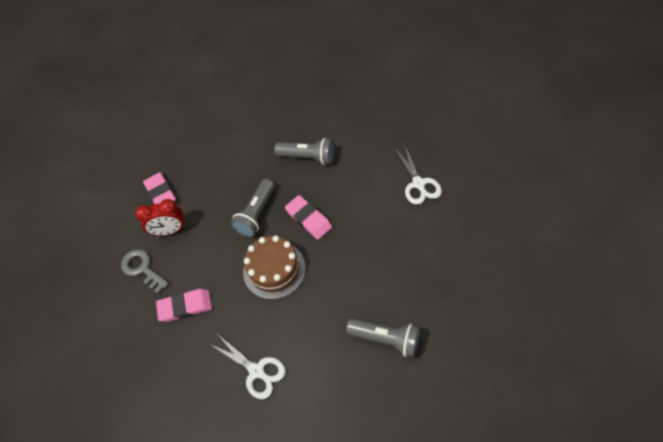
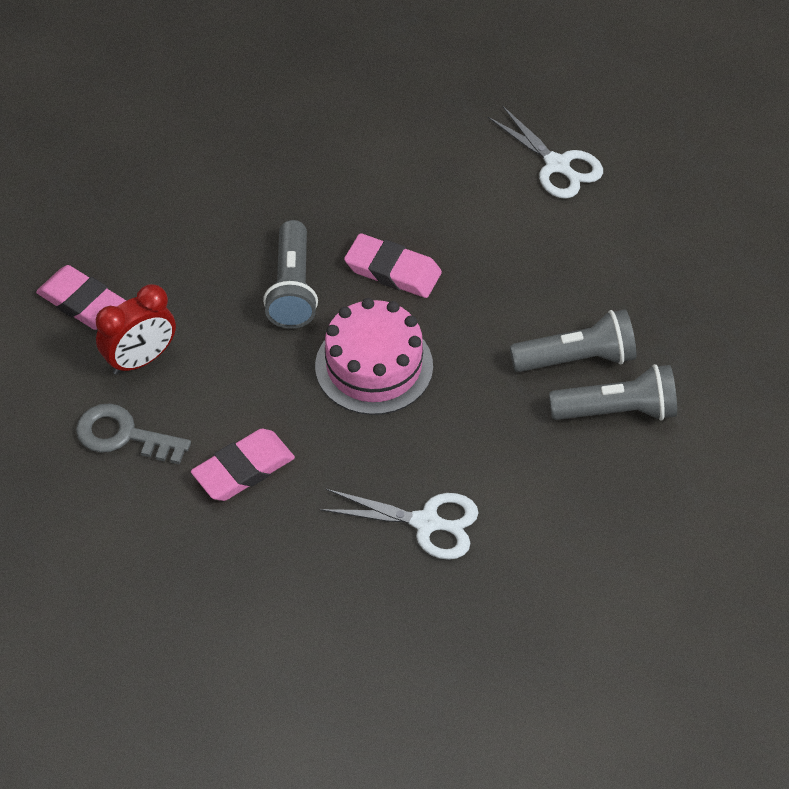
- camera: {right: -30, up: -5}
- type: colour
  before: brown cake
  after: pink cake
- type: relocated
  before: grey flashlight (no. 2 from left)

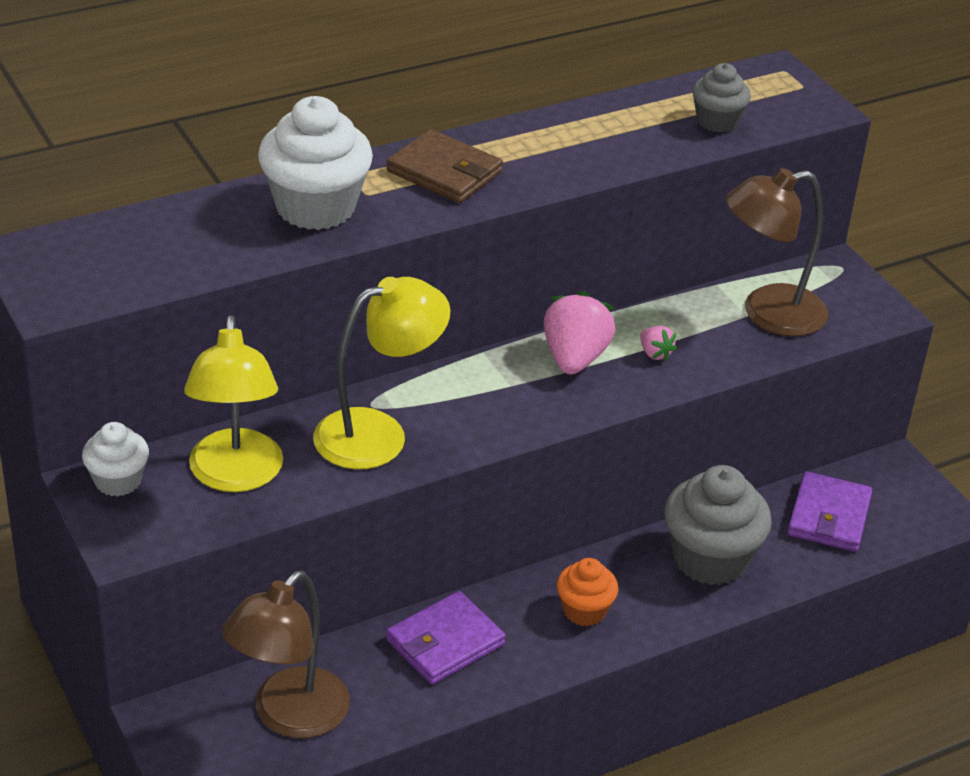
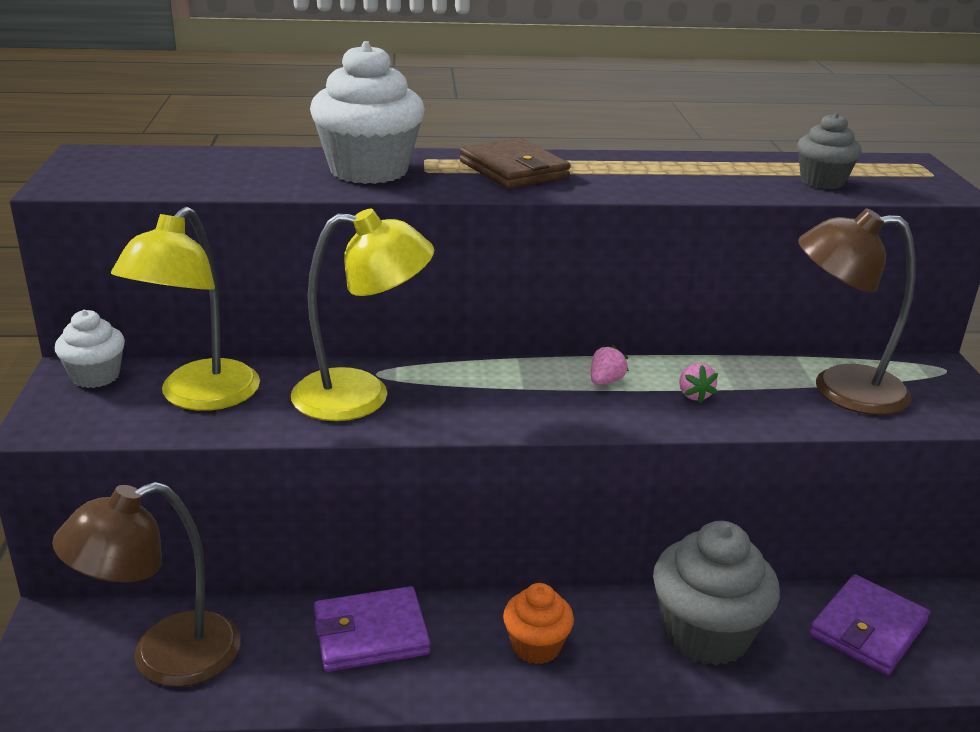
- camera: {right: 25, up: -10}
- type: size
  before: pink strawberry (no. 1 from left)
  scale: 0.49

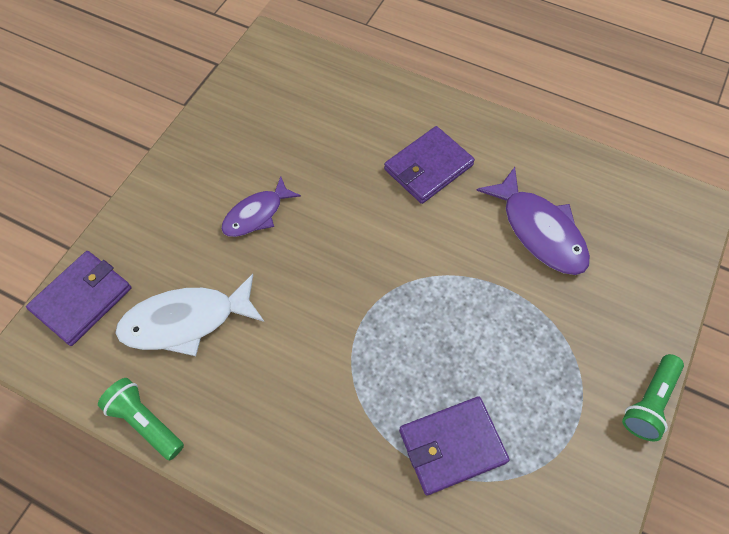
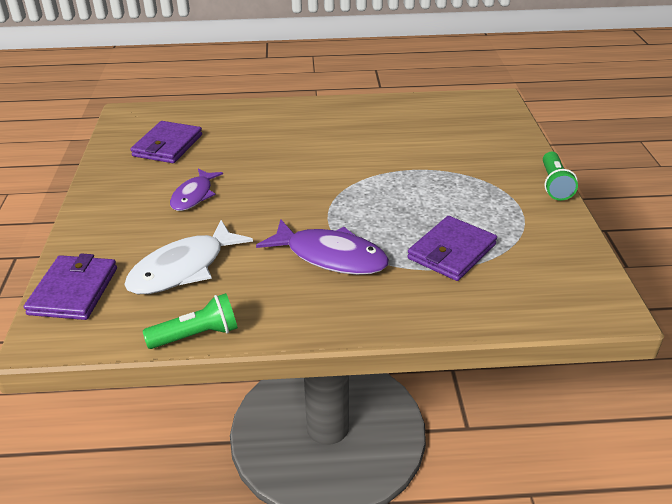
- camera: {right: -30, up: -25}
- type: spun
  before: green flashlight (no. 1 from left)
  turn: 150
- type: relocated
  before: purple wallet (no. 2 from left)
- type: relocated
  before: purple fish (no. 2 from left)

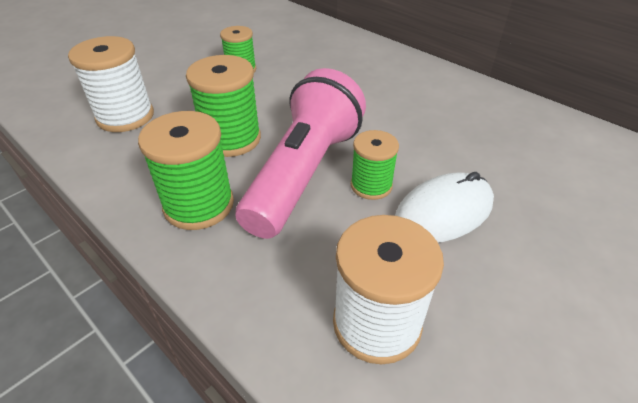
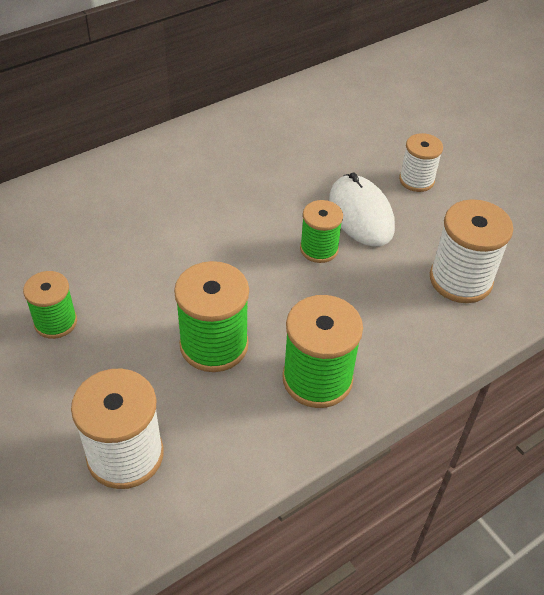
- camera: {right: -80, up: 5}
- type: missing
  before: pink flashlight
- type: appeared
  after: white spool (no. 2 from left)

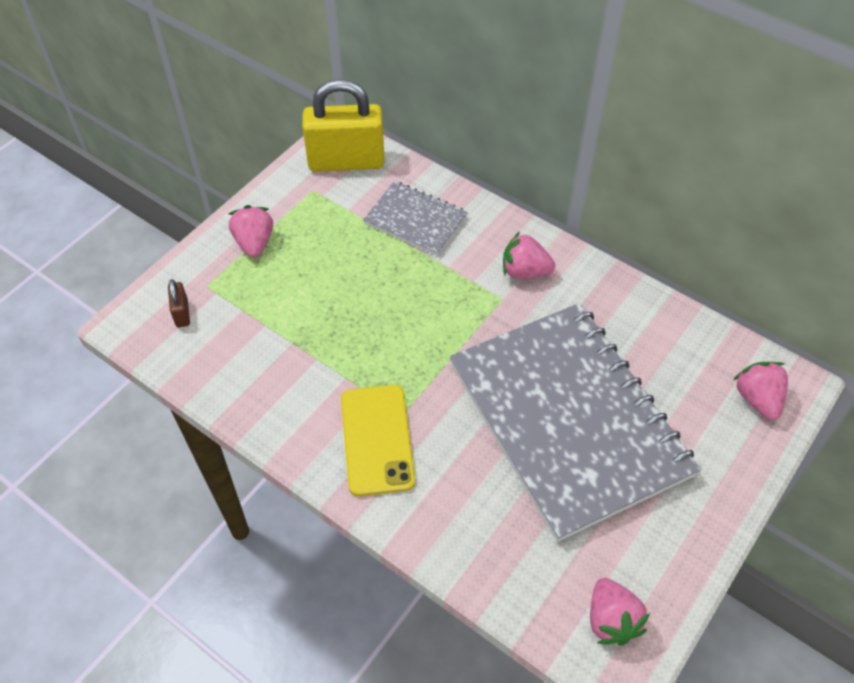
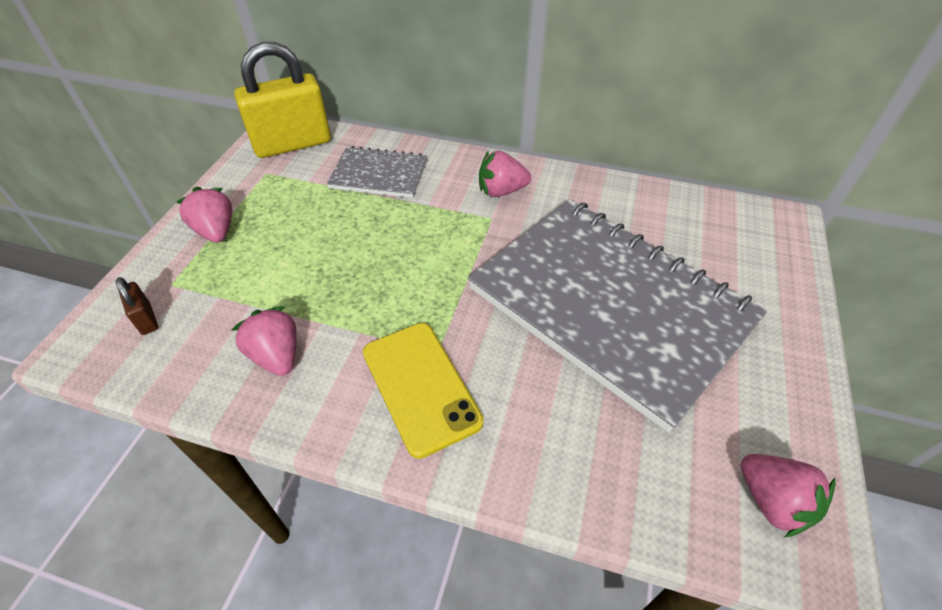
- camera: {right: -20, up: -5}
- type: relocated
  before: pink strawberry (no. 4 from left in the first image)
  after: pink strawberry (no. 2 from left)

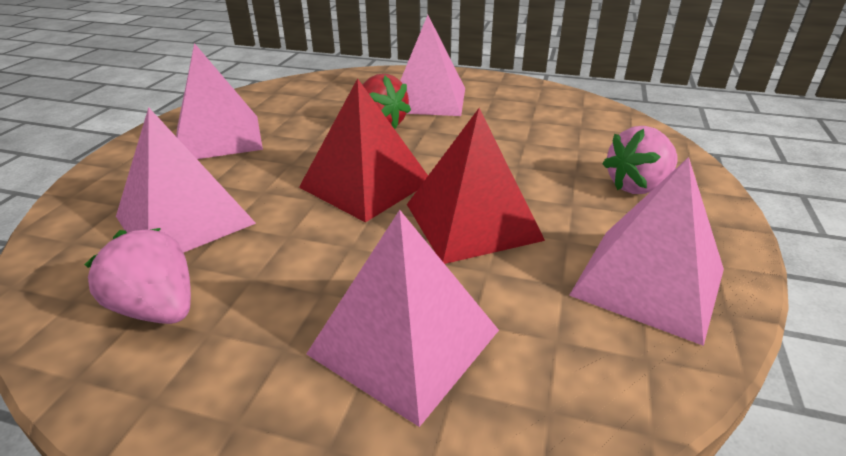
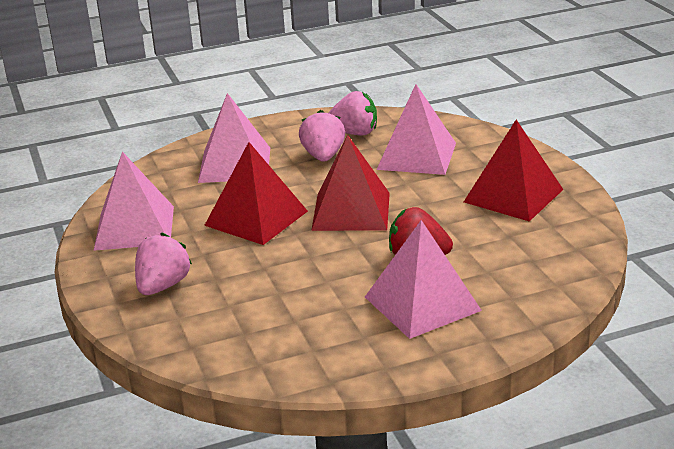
- camera: {right: 145, up: -5}
- type: colour
  before: pink pyramid (no. 2 from left)
  after: red pyramid (no. 3 from left)
- type: appeared
  after: pink strawberry (no. 2 from left)

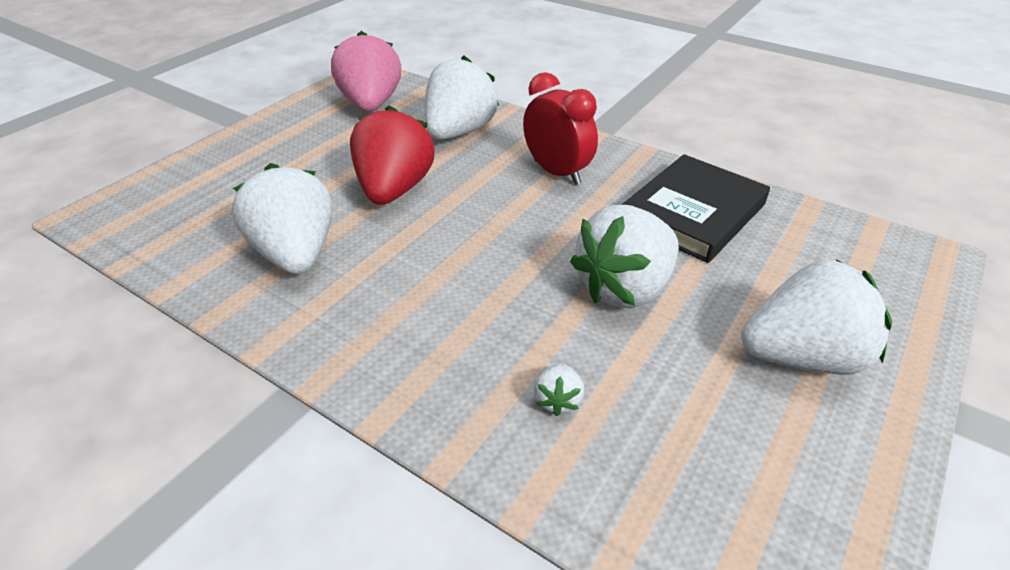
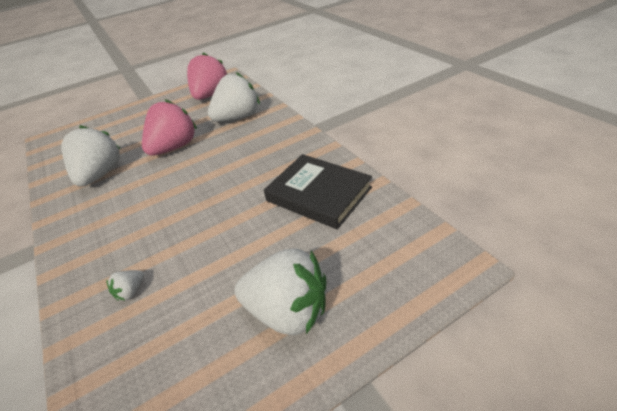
- camera: {right: 30, up: 0}
- type: colour
  before: red strawberry
  after: pink strawberry (no. 1 from left)
- type: missing
  before: red clock
- type: missing
  before: white strawberry (no. 4 from left)
- type: spun
  before: black book
  turn: 60

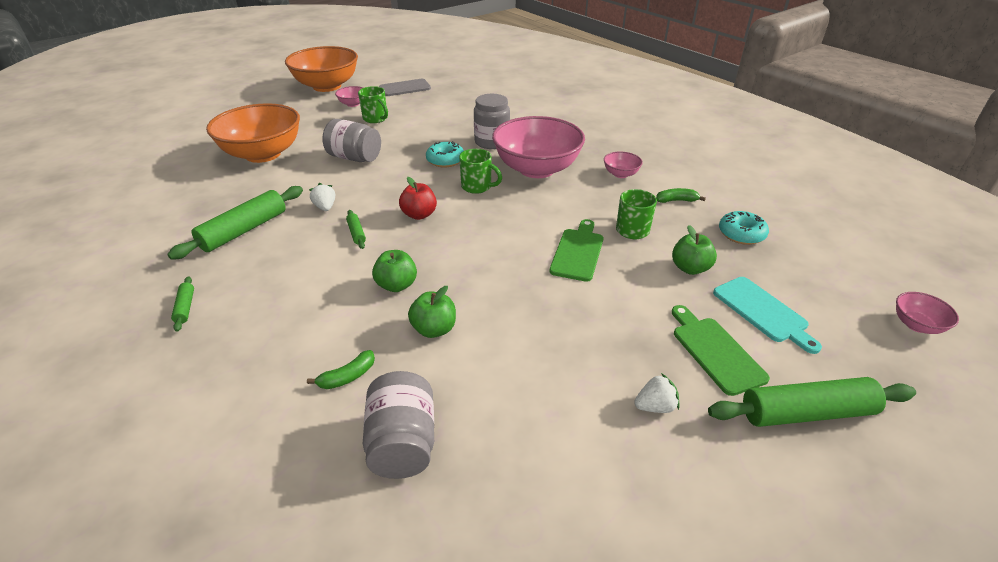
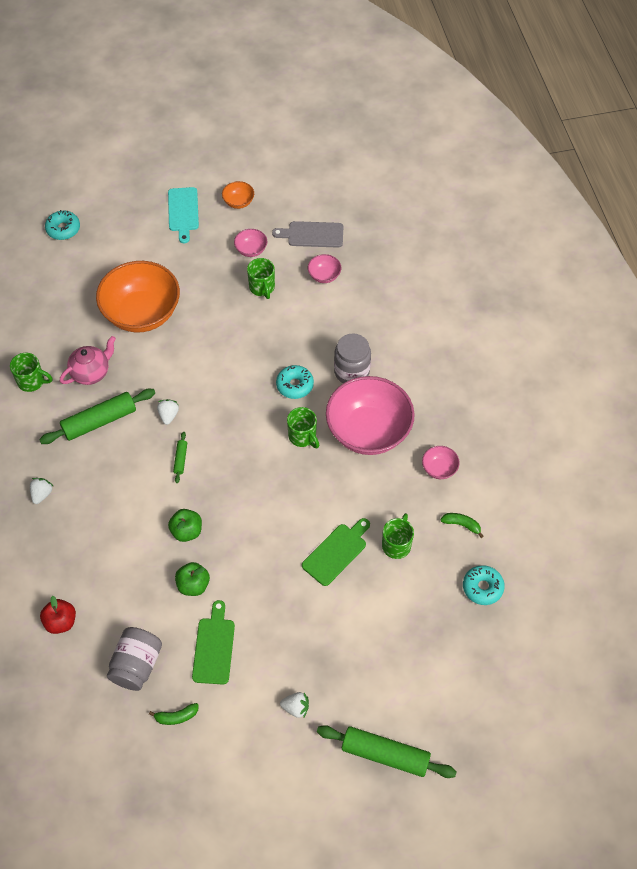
- camera: {right: 25, up: 20}
- type: exchanged
  before: green rolling pin (no. 1 from left)
  after: white strawberry (no. 1 from left)
- type: size
  before: orange bowl (no. 2 from left)
  scale: 0.42
- type: relocated
  before: green banana (no. 1 from left)
- type: missing
  before: grey jar (no. 1 from left)
- type: relocated
  before: red apple
- type: missing
  before: green apple (no. 3 from left)
- type: relocated
  before: green cutting board (no. 2 from left in the first image)
  after: green cutting board (no. 1 from left)
- type: relocated
  before: turquoise cutting board
- type: relocated
  before: pink bowl (no. 4 from left in the first image)
  after: pink bowl (no. 2 from left)
- type: appeared
  after: green mug (no. 1 from left)
- type: appeared
  after: turquoise donut (no. 1 from left)
- type: appeared
  after: pink teapot

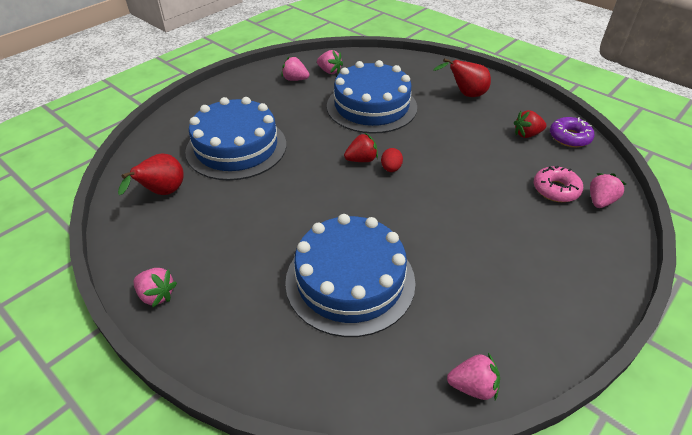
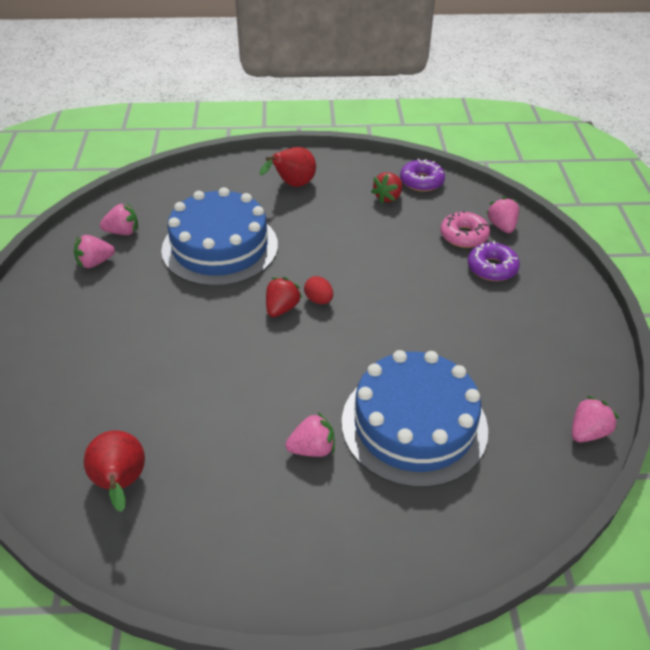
- camera: {right: -45, up: 0}
- type: relocated
  before: pink strawberry (no. 1 from left in the first image)
  after: pink strawberry (no. 3 from left)
- type: missing
  before: blue cake (no. 1 from left)
- type: appeared
  after: purple donut (no. 2 from left)

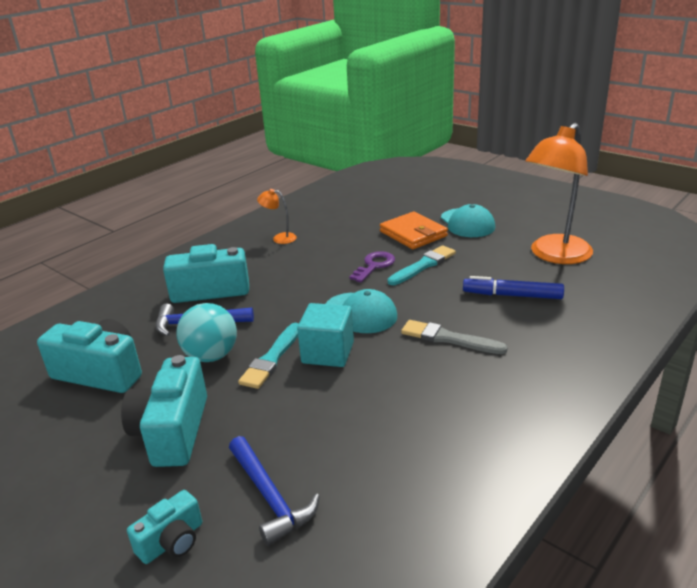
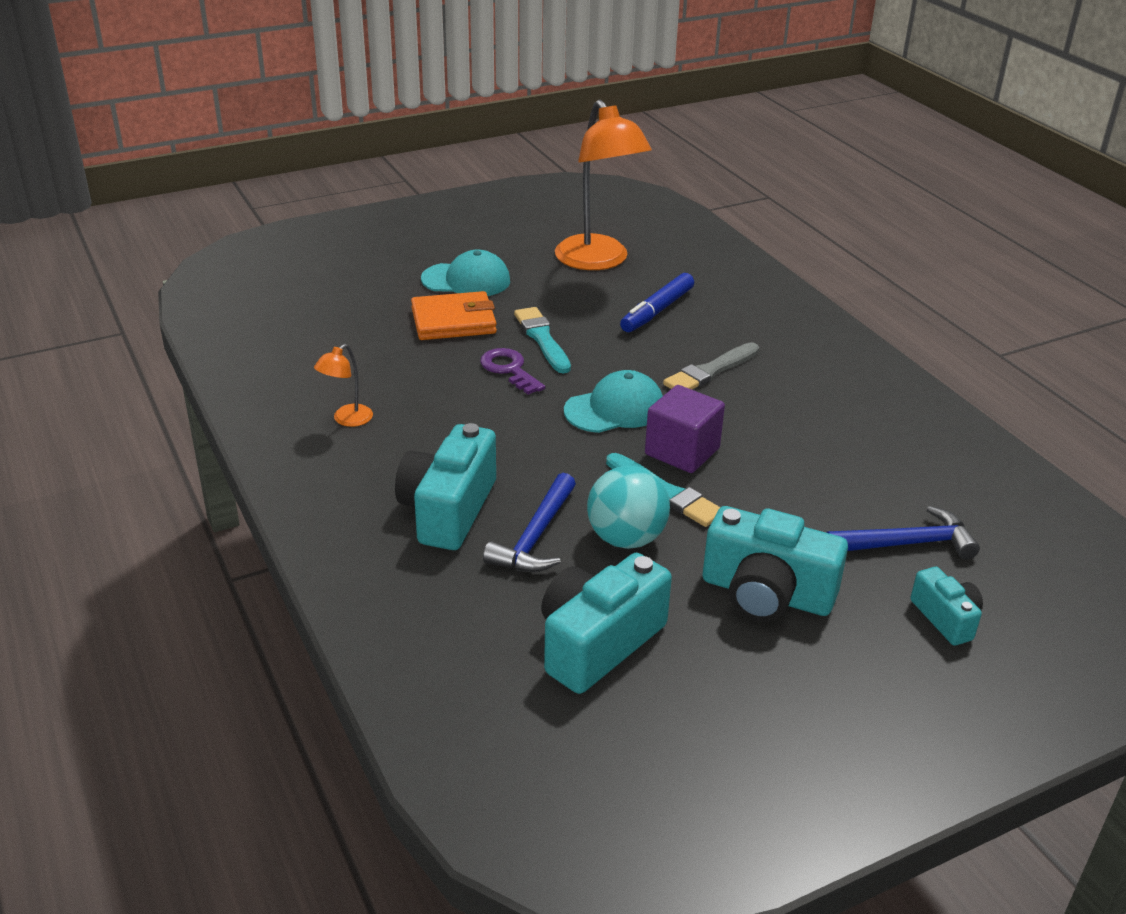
- camera: {right: -70, up: 5}
- type: colour
  before: turquoise cube
  after: purple cube

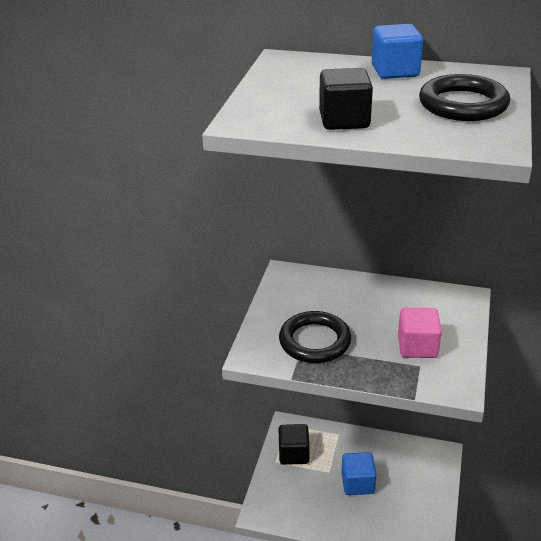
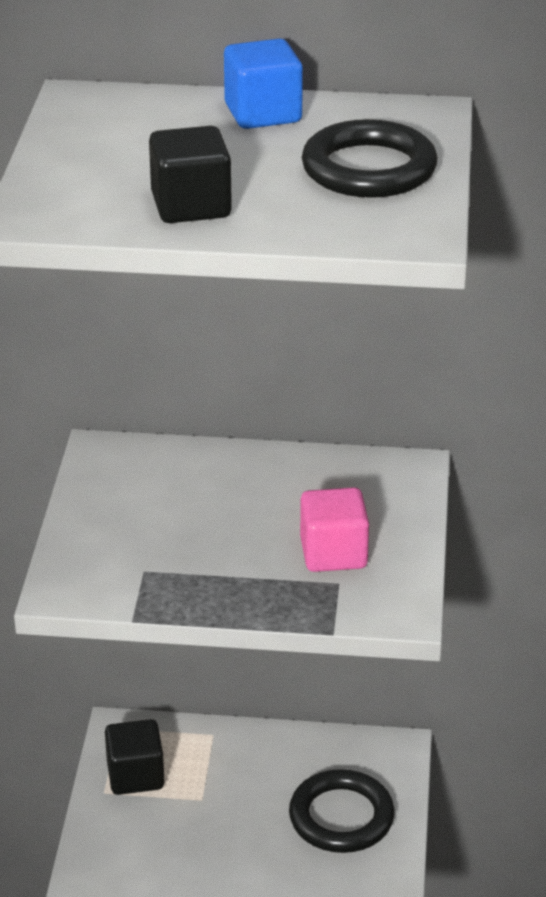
- camera: {right: -10, up: 0}
- type: relocated
  before: black ring (no. 1 from left)
- type: missing
  before: blue cube (no. 1 from left)

